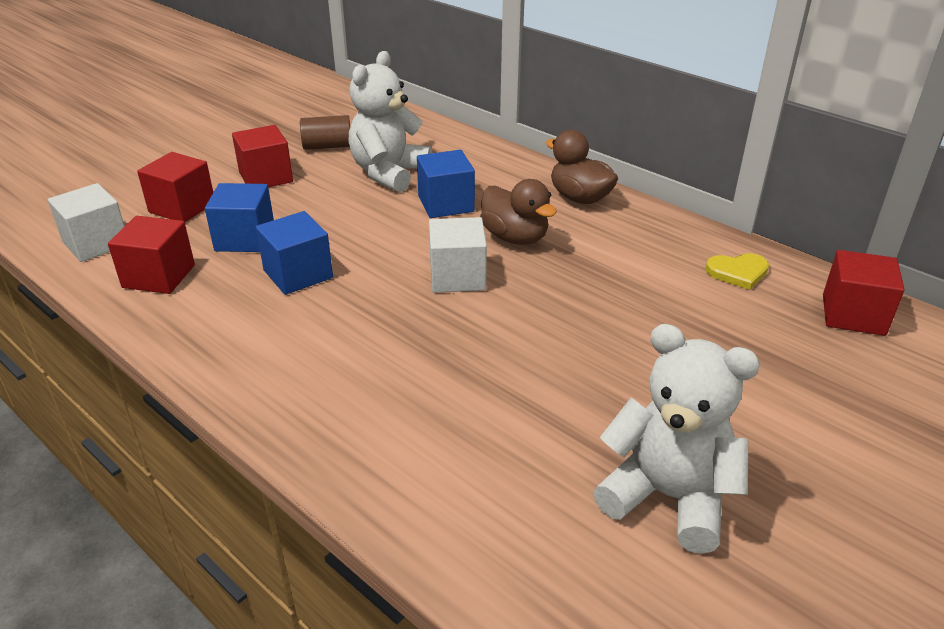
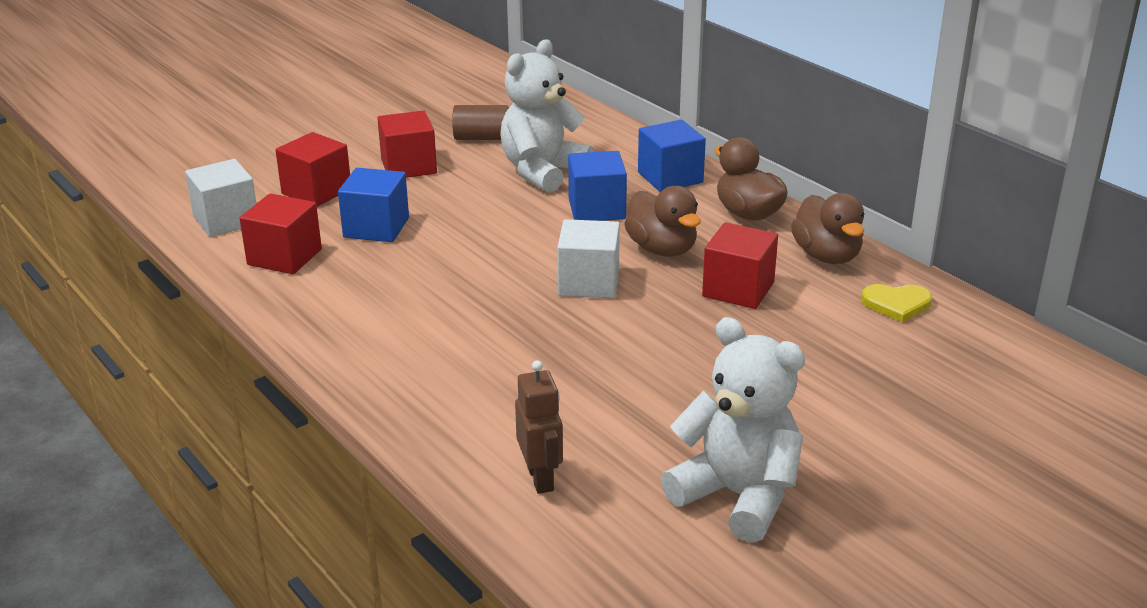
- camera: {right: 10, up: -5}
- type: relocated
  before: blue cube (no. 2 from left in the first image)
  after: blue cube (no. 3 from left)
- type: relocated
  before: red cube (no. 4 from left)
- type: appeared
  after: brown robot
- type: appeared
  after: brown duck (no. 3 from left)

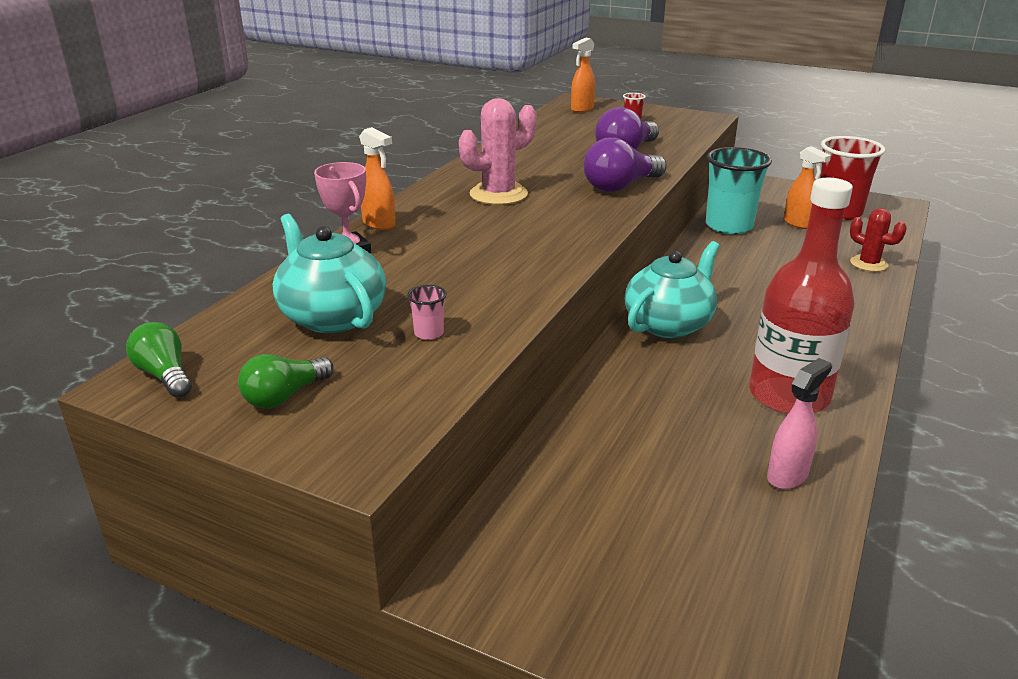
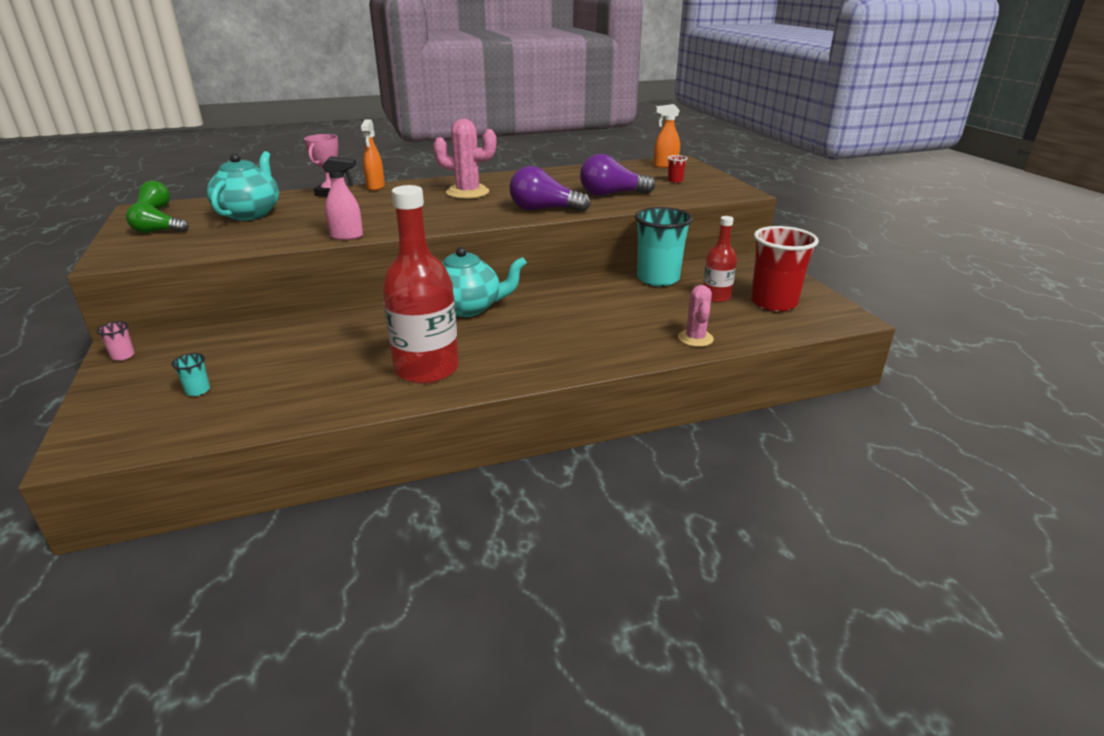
- camera: {right: 45, up: 0}
- type: relocated
  before: pink cup
- type: relocated
  before: pink spray bottle
- type: exchanged
  before: orange spray bottle (no. 3 from left)
  after: red bottle (no. 2 from left)
- type: colour
  before: red cactus
  after: pink cactus (no. 2 from left)
- type: appeared
  after: turquoise cup (no. 1 from left)

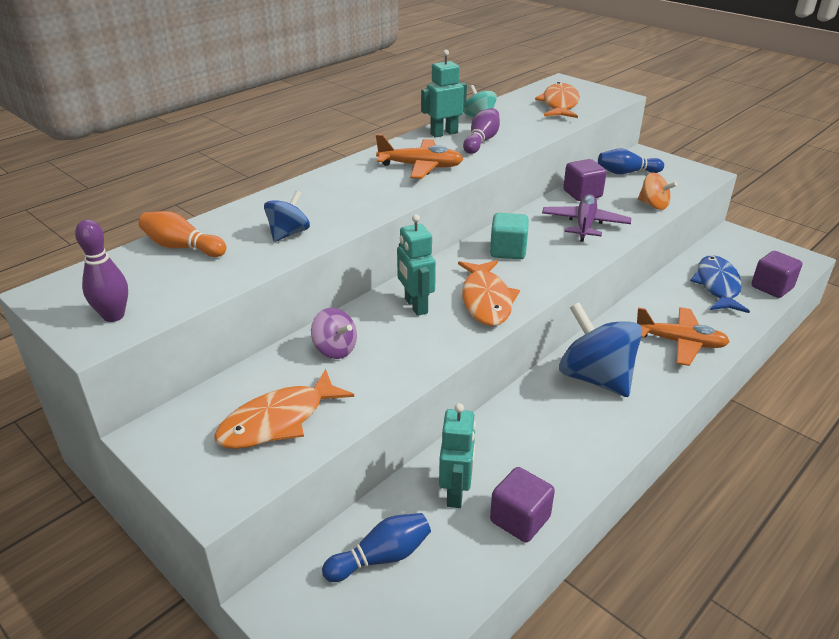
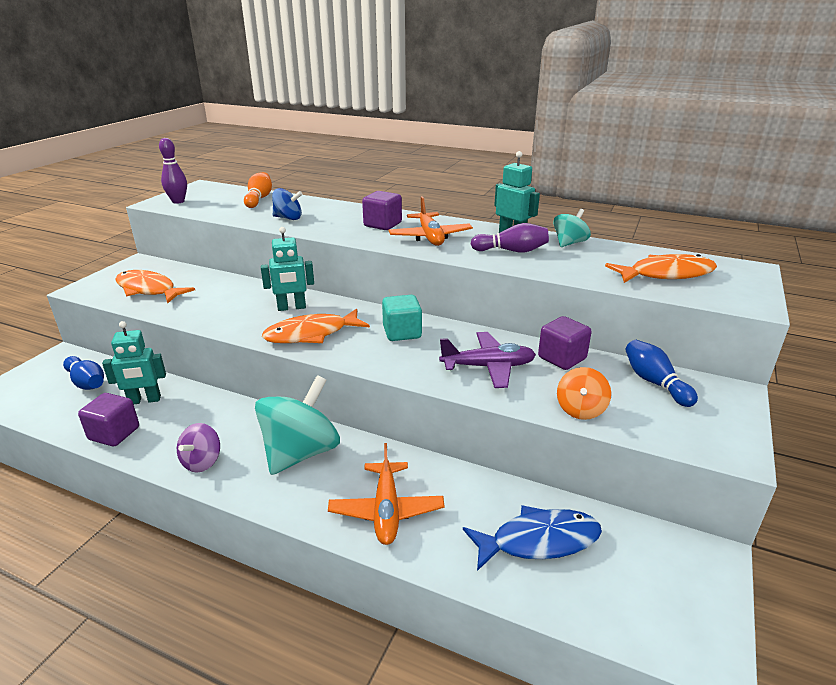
- camera: {right: 70, up: -5}
- type: relocated
  before: purple spinning top
- type: spun
  before: turquoise robot (no. 1 from left in the first image)
  turn: -150
- type: colour
  before: blue spinning top (no. 2 from left)
  after: turquoise spinning top (no. 1 from left)
- type: relocated
  before: purple cube (no. 3 from left in the first image)
  after: purple cube (no. 2 from left)

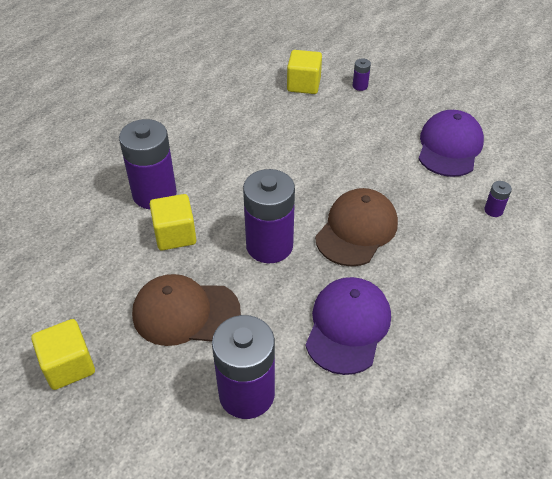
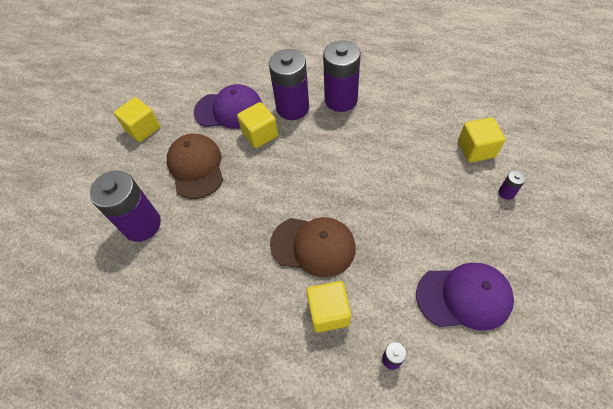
- camera: {right: 75, up: 10}
- type: relocated
  before: purple battery (no. 3 from left)
- type: relocated
  before: purple cap (no. 1 from left)
- type: appeared
  after: yellow cube (no. 3 from left)

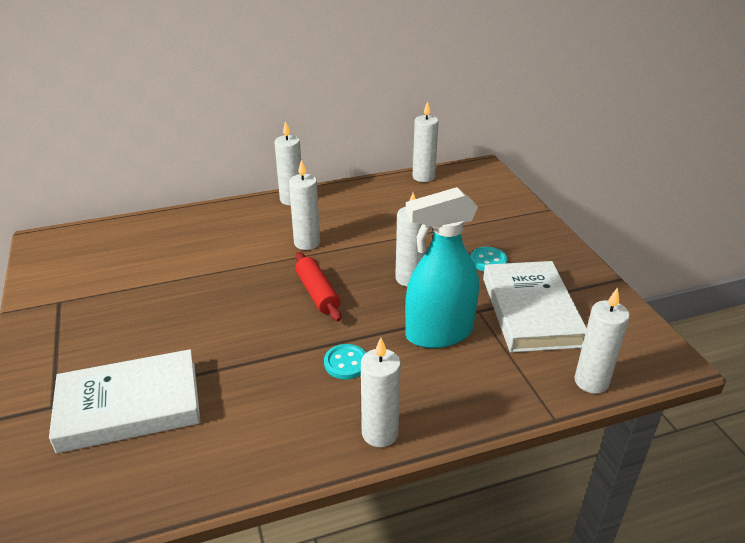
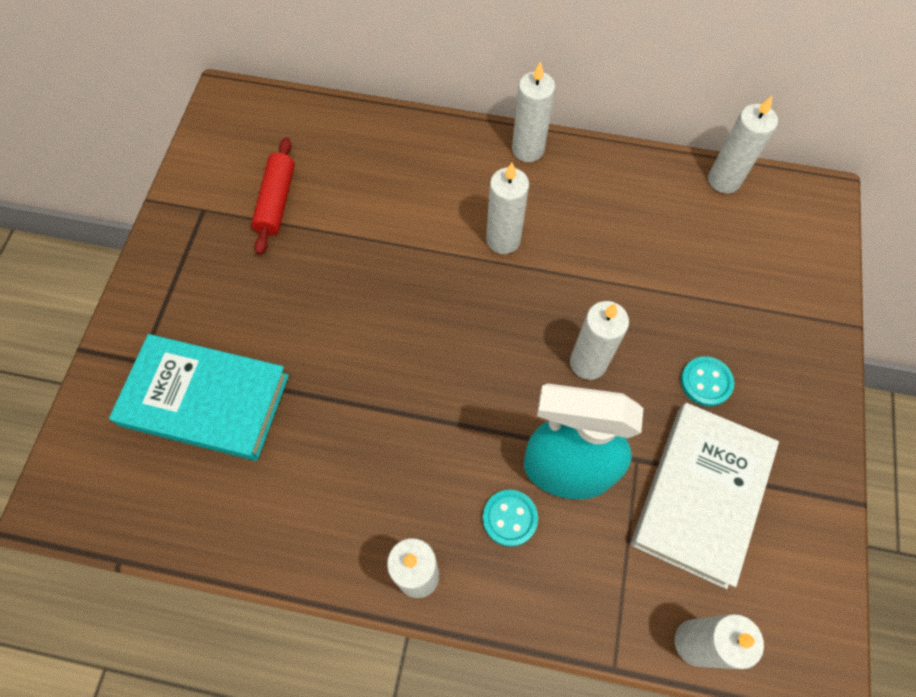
- camera: {right: 30, up: 30}
- type: colour
  before: white book (no. 1 from left)
  after: turquoise book
- type: relocated
  before: red rolling pin
- type: relocated
  before: turquoise button (no. 1 from left)

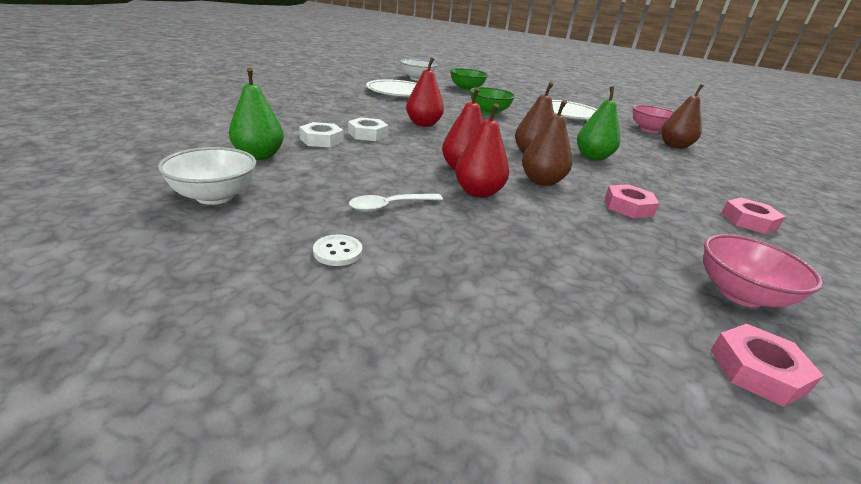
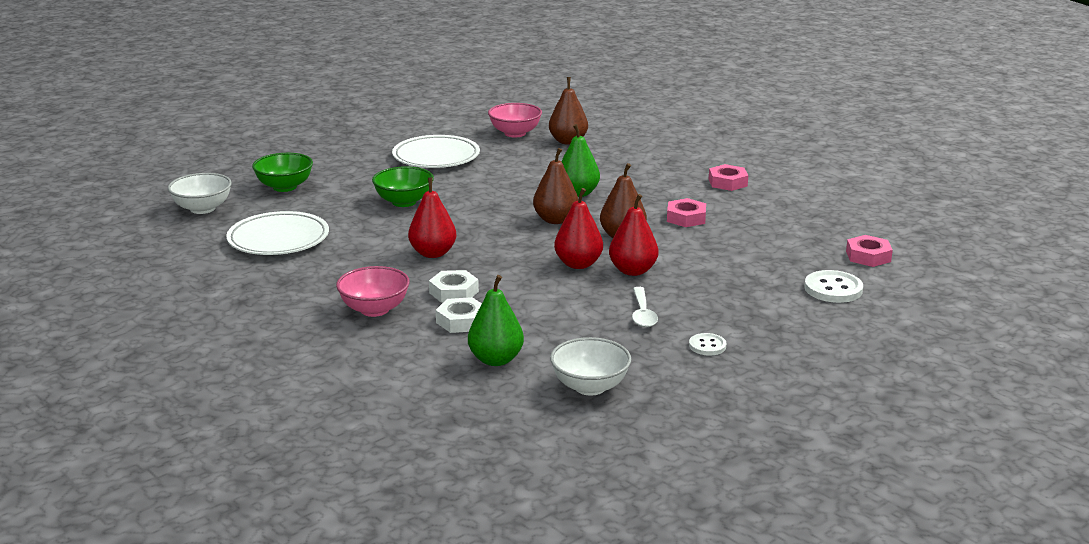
- camera: {right: -60, up: -5}
- type: relocated
  before: pink bowl (no. 2 from left in the first image)
  after: pink bowl (no. 1 from left)
- type: appeared
  after: white button (no. 2 from left)

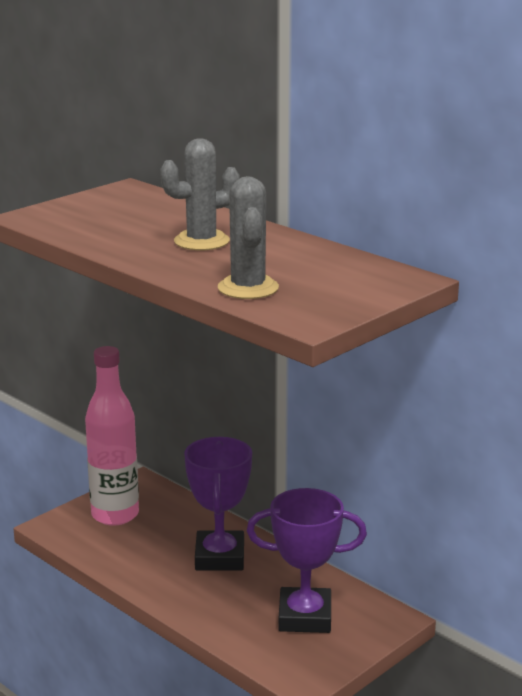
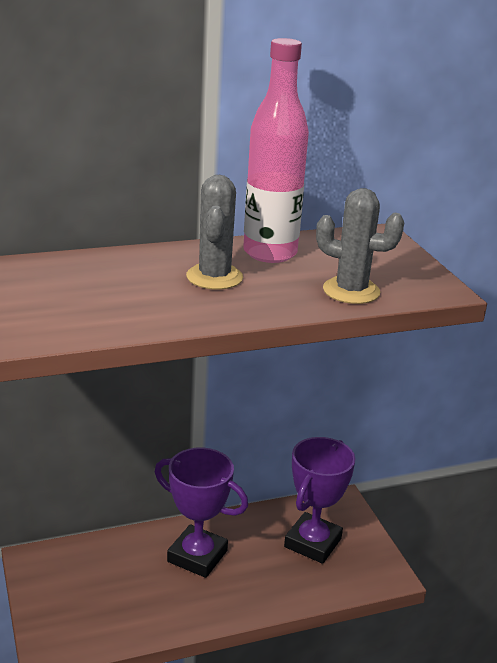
- camera: {right: -65, up: 5}
- type: relocated
  before: pink bottle

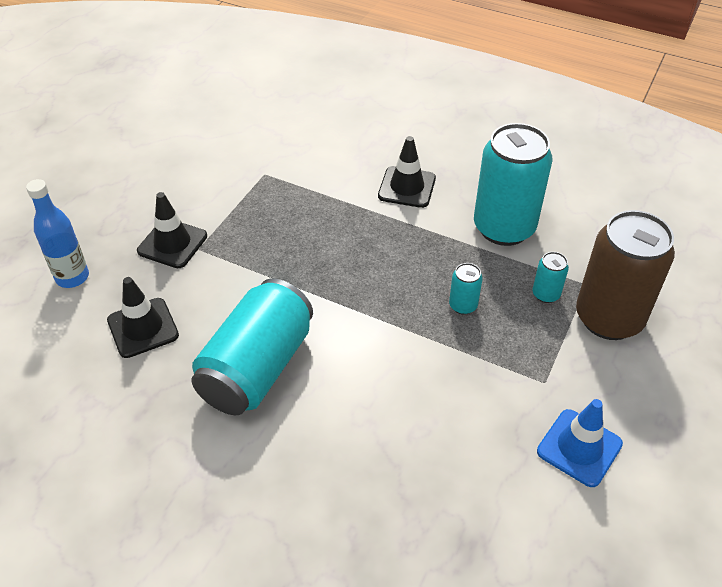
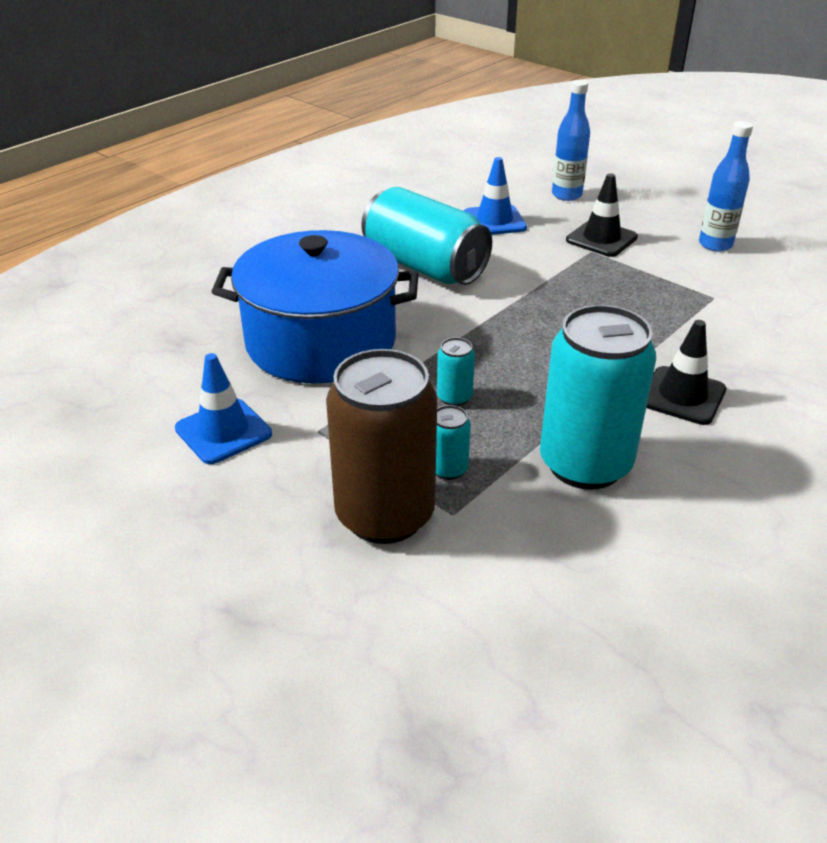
- camera: {right: 105, up: -10}
- type: colour
  before: black traffic cone (no. 1 from left)
  after: blue traffic cone (no. 2 from left)
- type: appeared
  after: blue pot
- type: appeared
  after: blue bottle (no. 2 from left)

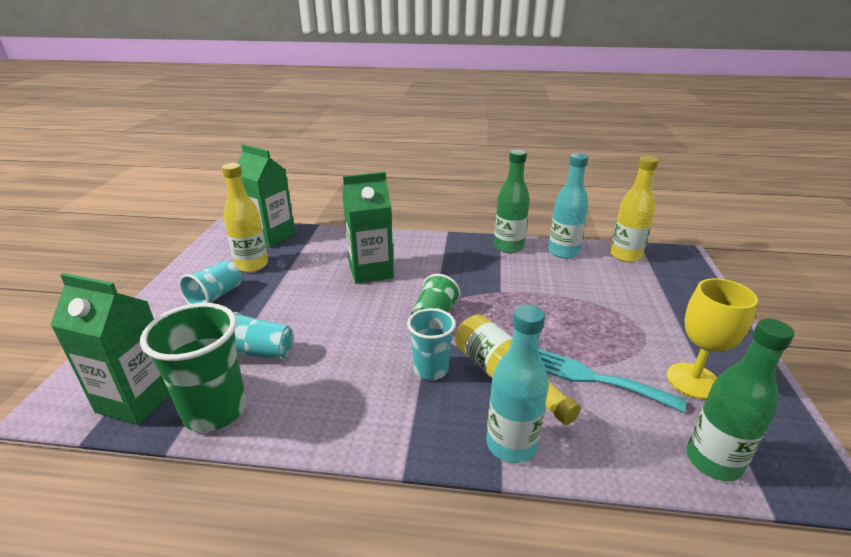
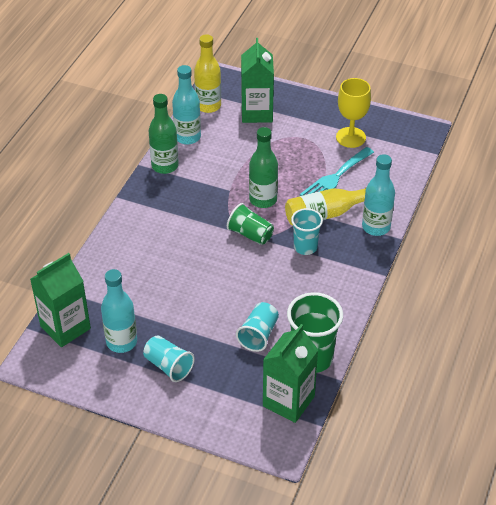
- camera: {right: -75, up: 15}
- type: colour
  before: yellow bottle (no. 1 from left)
  after: turquoise bottle (no. 1 from left)
- type: relocated
  before: green carton (no. 3 from left in the first image)
  after: green carton (no. 2 from left)
- type: relocated
  before: green bottle (no. 2 from left)

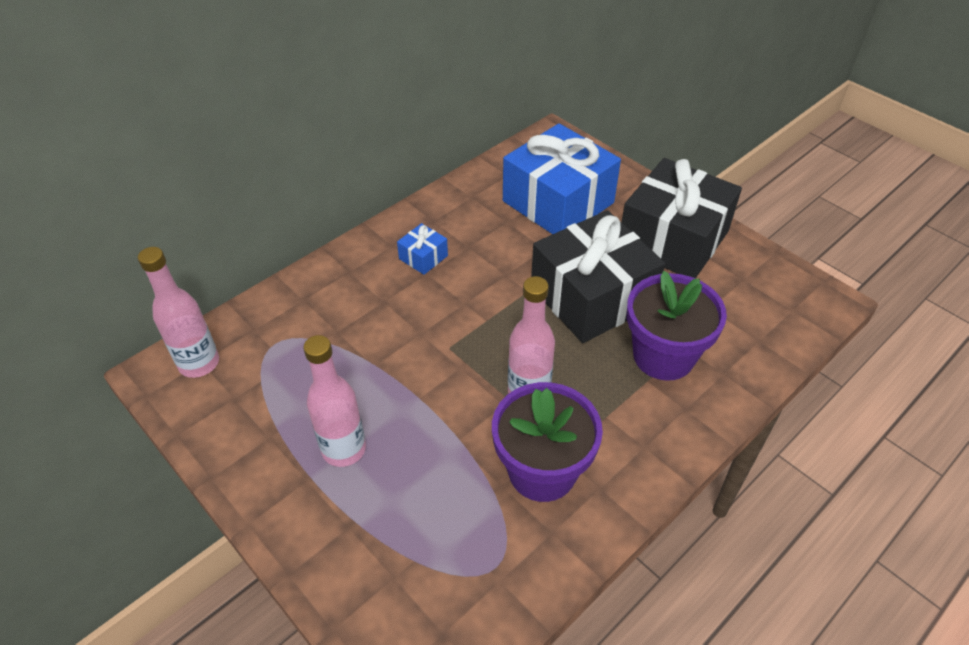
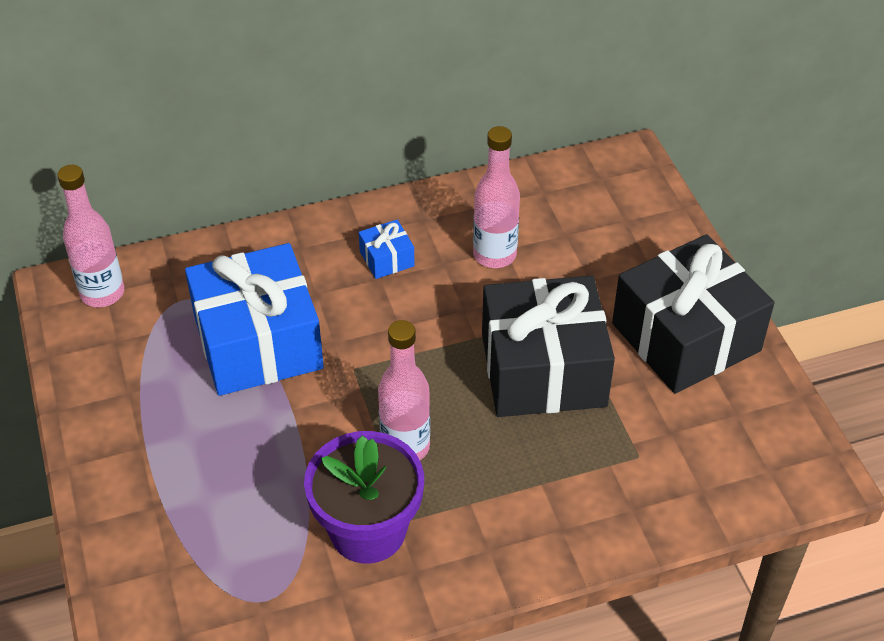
- camera: {right: 25, up: 0}
- type: relocated
  before: pink bottle (no. 2 from left in the first image)
  after: pink bottle (no. 3 from left)
- type: relocated
  before: blue gift (no. 2 from left in the first image)
  after: blue gift (no. 1 from left)
- type: missing
  before: purple flower pot (no. 2 from left)

